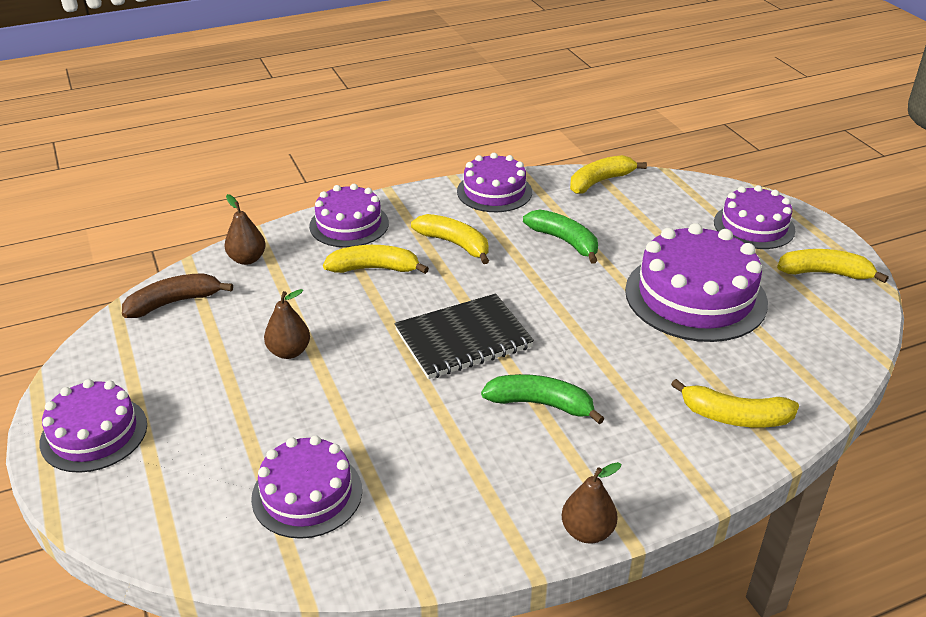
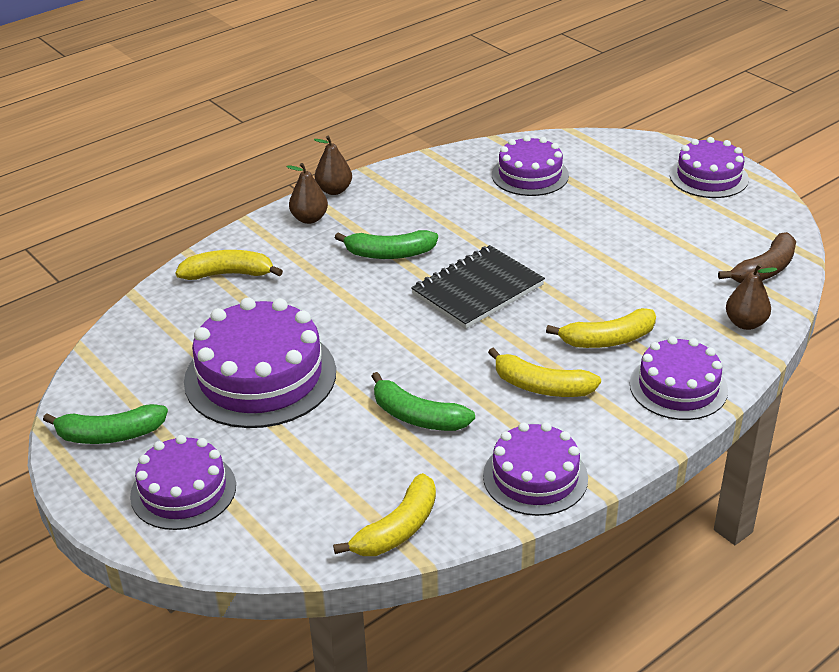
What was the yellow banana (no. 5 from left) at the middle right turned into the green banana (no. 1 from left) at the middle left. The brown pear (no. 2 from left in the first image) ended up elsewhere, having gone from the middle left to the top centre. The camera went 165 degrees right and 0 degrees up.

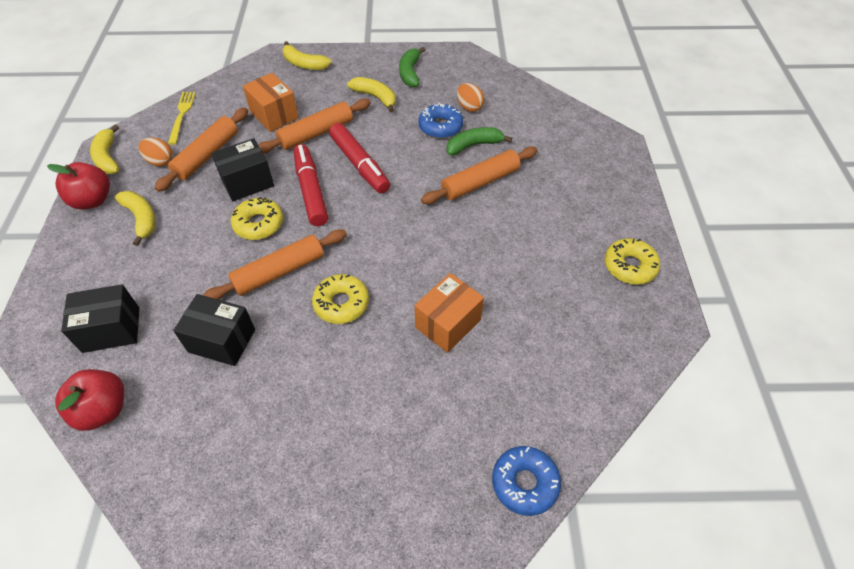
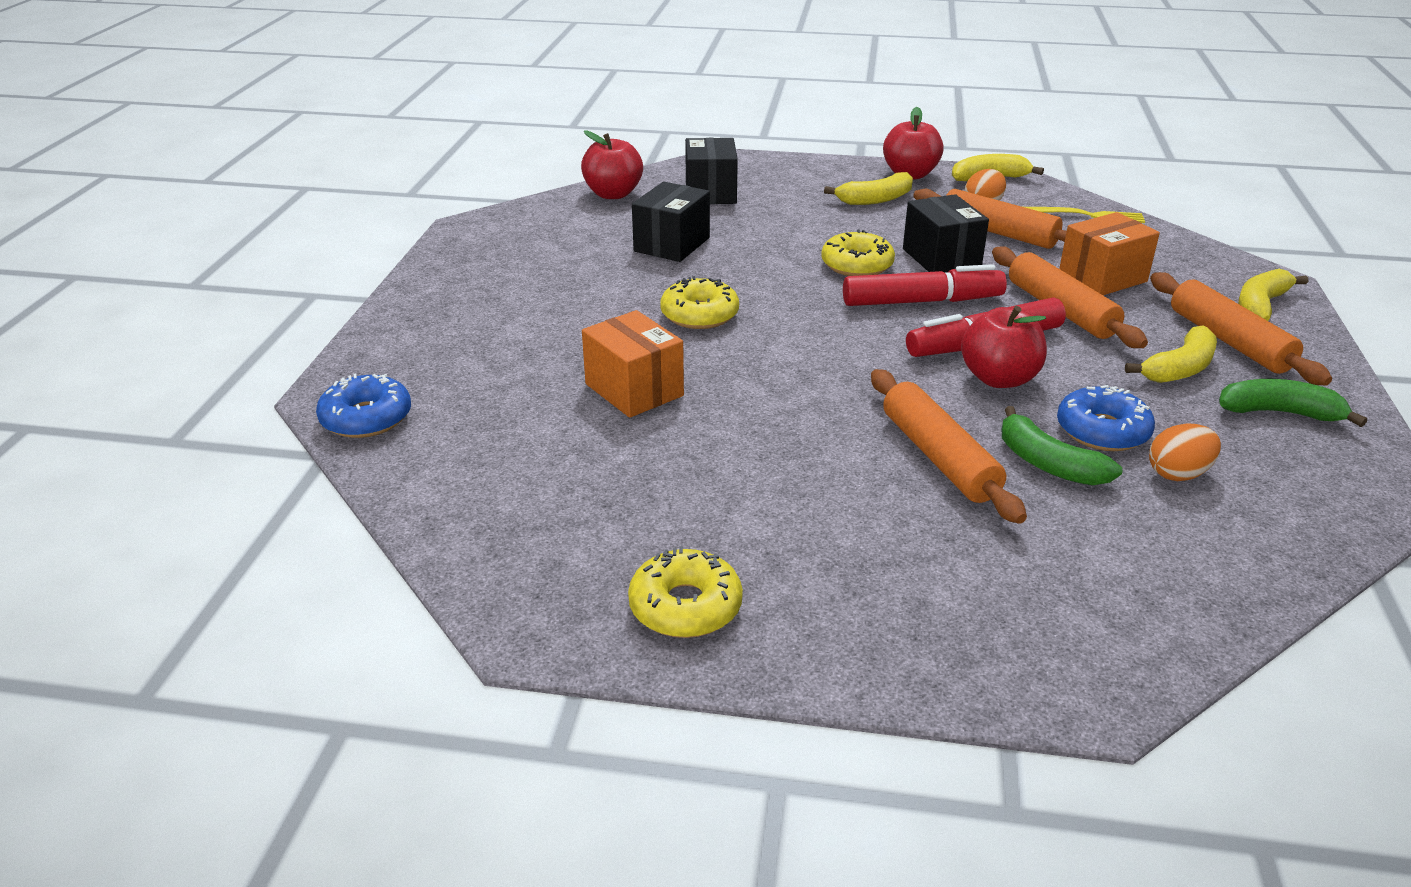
The green banana (no. 2 from left in the first image) at the top centre ended up facing another way, 150 degrees clockwise from before. The orange rolling pin (no. 2 from left in the first image) ended up elsewhere, having gone from the middle left to the middle right. The second view gained the red apple (no. 3 from left) at the middle right. The camera went 100 degrees right and 20 degrees down.

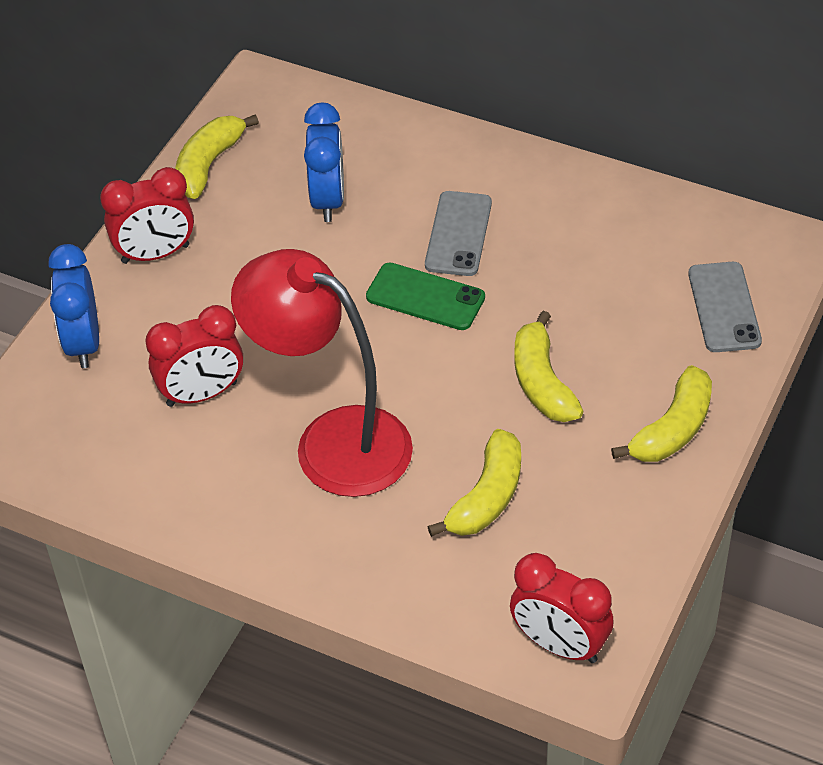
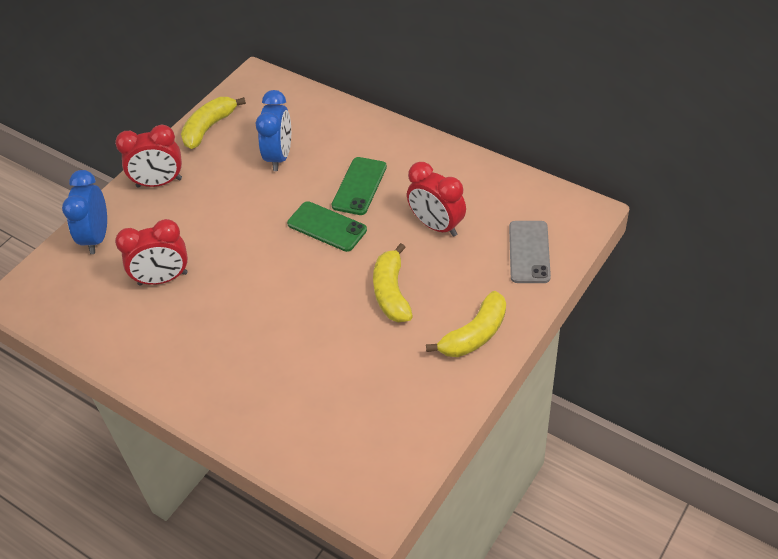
What was the grey phone (no. 1 from left) at the top centre turned into the green phone (no. 2 from left) at the top centre. The second view lost the red lamp at the centre. The second view lost the yellow banana (no. 2 from left) at the centre. The red clock (no. 3 from left) ended up elsewhere, having gone from the bottom right to the centre. The camera went 10 degrees right and 0 degrees up.

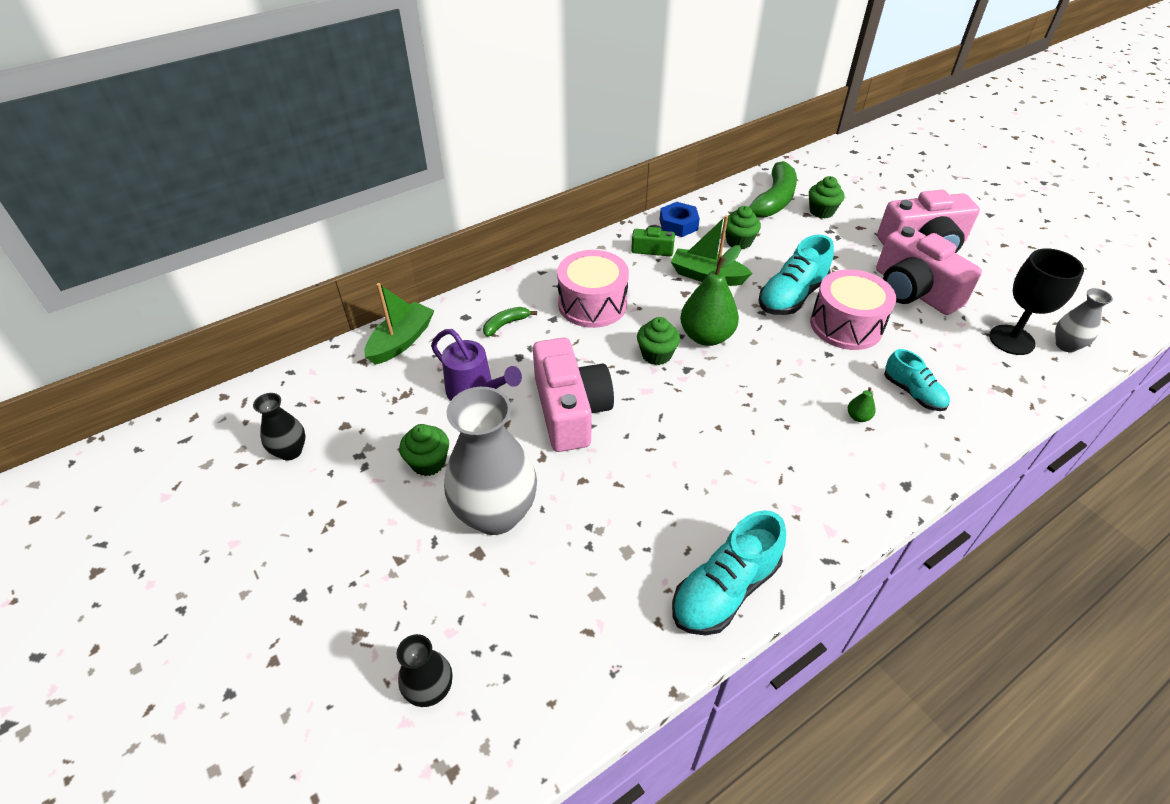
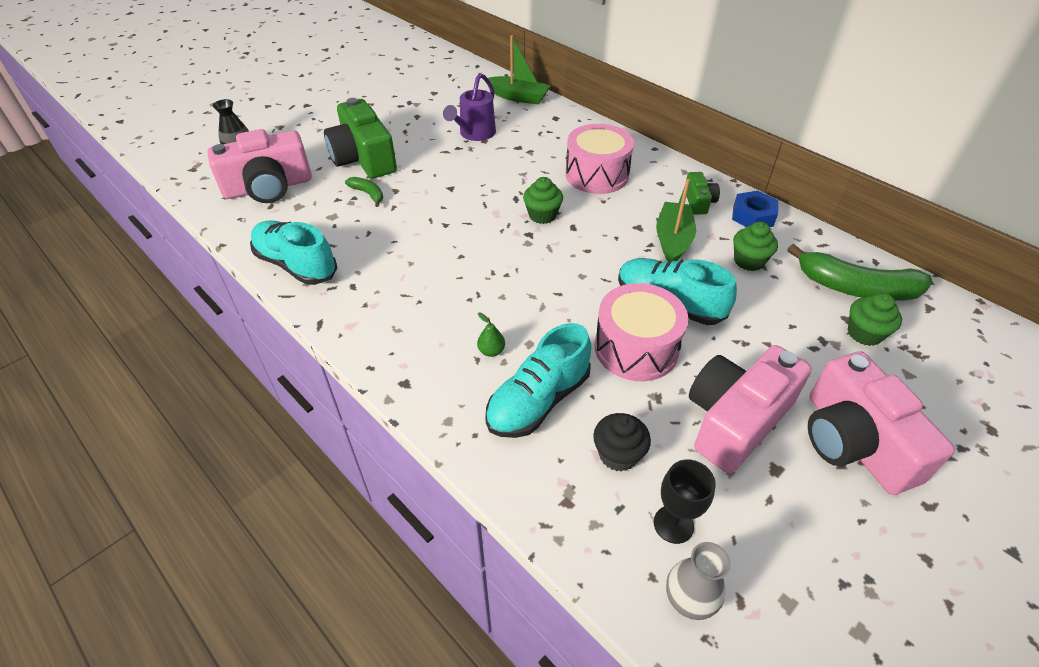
The second view lost the green pear (no. 1 from left) at the centre. The size of the black goblet at the middle right changed by a factor of 0.65. The green banana (no. 1 from left) ended up elsewhere, having gone from the centre to the top centre. The pink camera (no. 1 from left) ended up elsewhere, having gone from the centre to the top left. The size of the turquoise shoe (no. 3 from left in the first image) at the middle right changed by a factor of 1.59. Where the grey vase (no. 1 from left) stood at the centre, the green camera (no. 1 from left) came to stand at the top centre. The second view lost the black vase (no. 1 from left) at the middle left. The second view lost the green cupcake (no. 1 from left) at the centre. The second view gained the black cupcake at the centre. The camera went 80 degrees right and 0 degrees up.

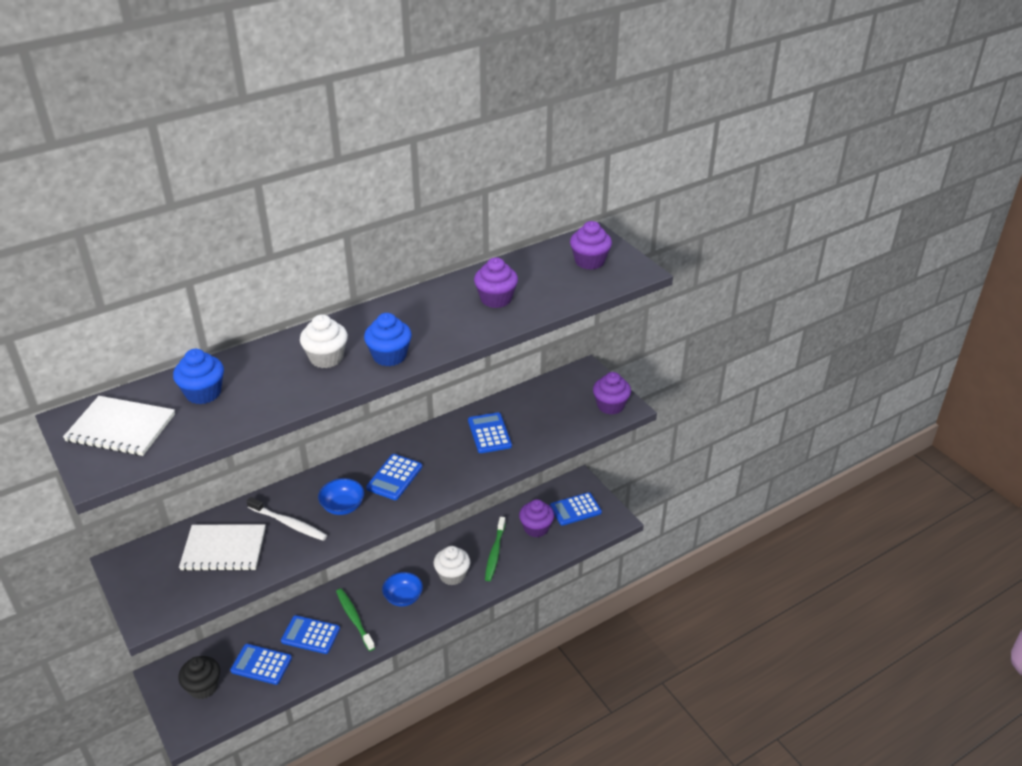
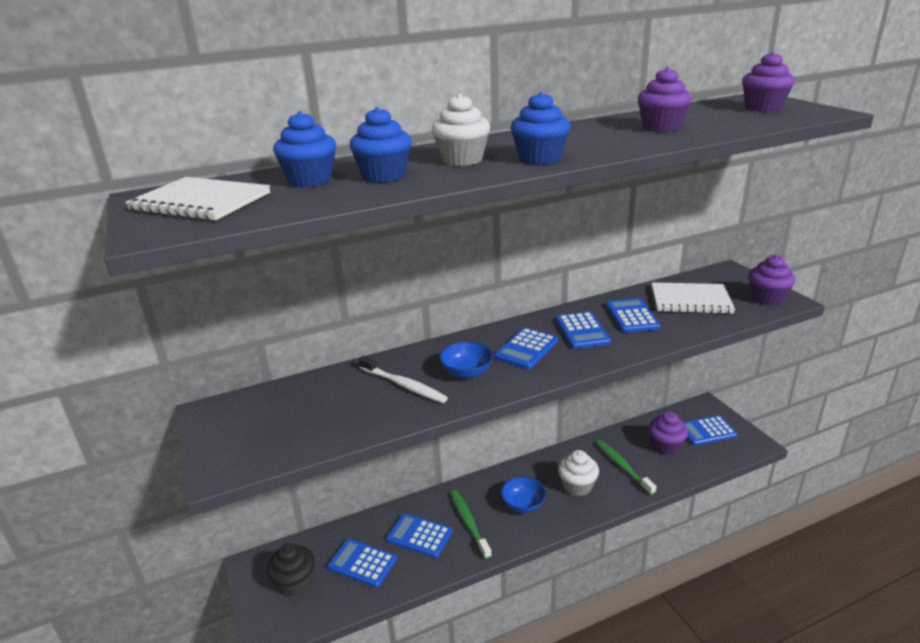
The green toothbrush (no. 2 from left) at the bottom centre ended up facing another way, 135 degrees clockwise from before. The white notebook (no. 2 from left) ended up elsewhere, having gone from the bottom left to the middle right. The second view gained the blue cupcake (no. 2 from left) at the top centre. The second view gained the blue calculator (no. 4 from left) at the centre. The camera went 10 degrees right and 10 degrees down.

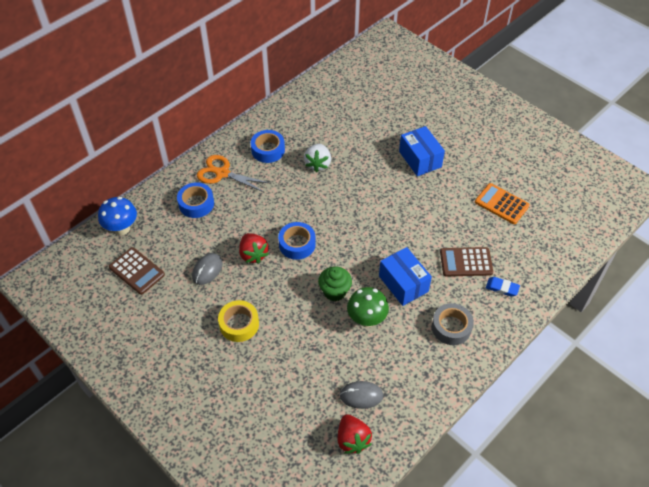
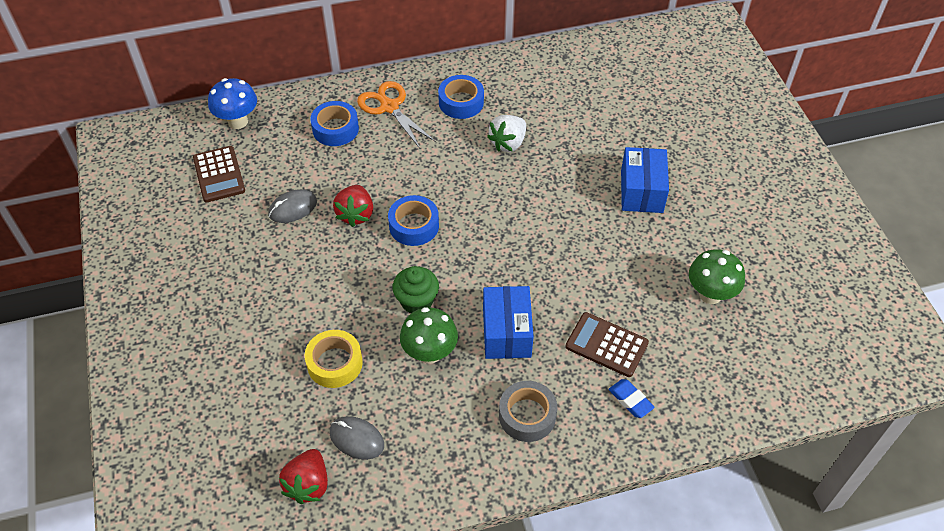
Where the orange calculator stood at the middle right, the green mushroom (no. 2 from left) came to stand at the middle right. The yellow tape ended up elsewhere, having gone from the centre to the bottom centre. The camera went 30 degrees right and 0 degrees up.

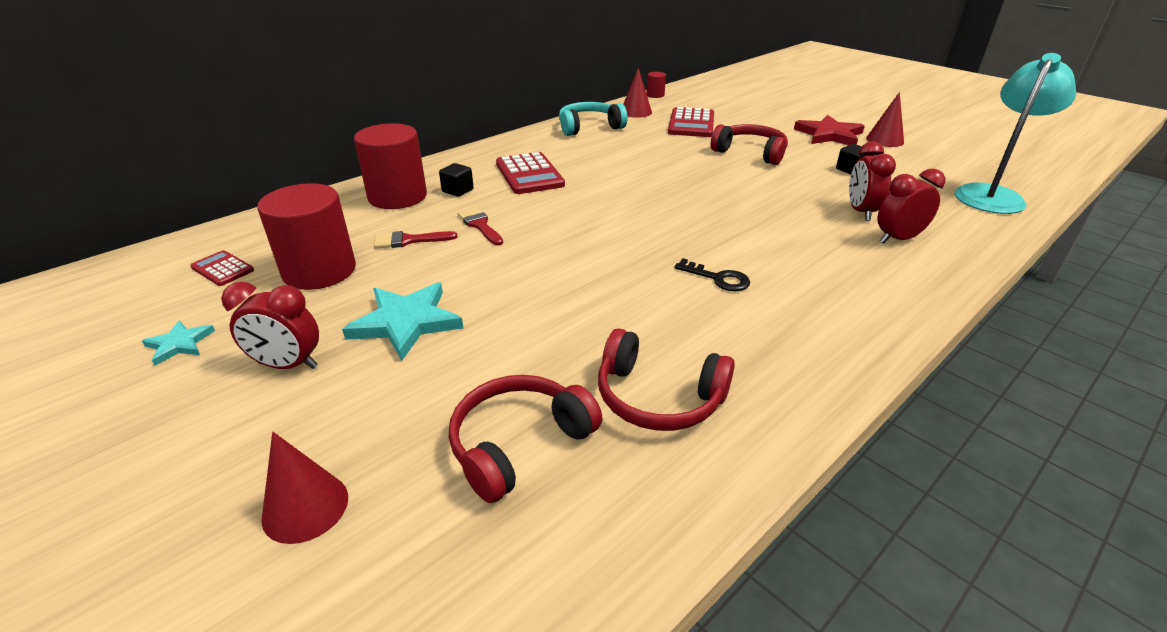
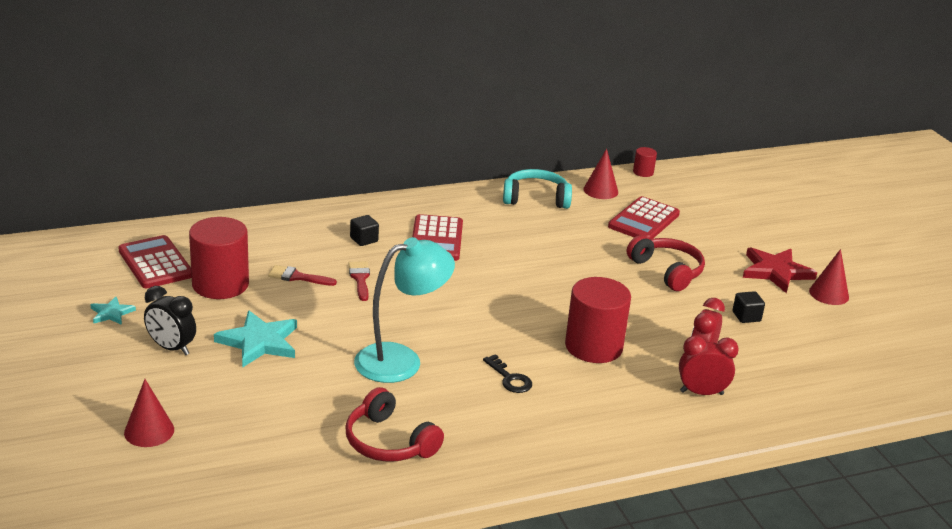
The turquoise lamp ended up elsewhere, having gone from the top right to the centre. The red cylinder (no. 2 from left) ended up elsewhere, having gone from the top centre to the centre. The size of the red calculator (no. 1 from left) at the middle left changed by a factor of 1.82. What was the red clock (no. 1 from left) at the middle left turned into the black clock at the middle left. The second view lost the red headphones (no. 1 from left) at the bottom centre. The camera went 20 degrees right and 5 degrees down.

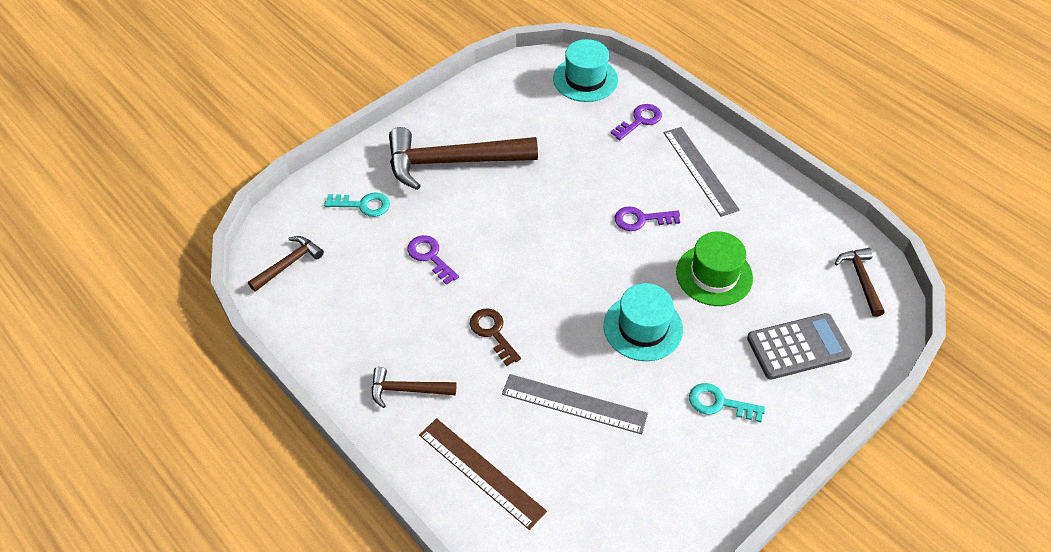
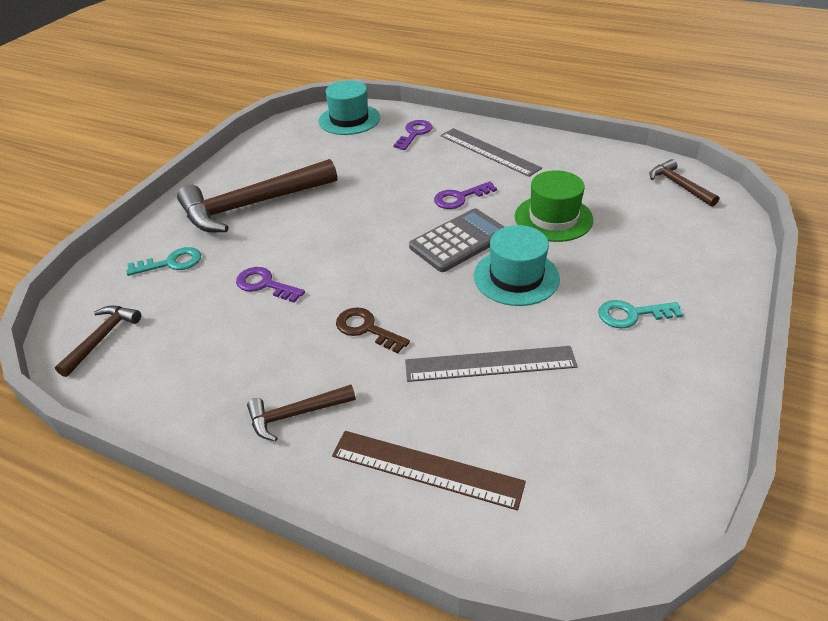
The grey calculator ended up elsewhere, having gone from the middle right to the centre. The camera went 20 degrees left and 10 degrees down.

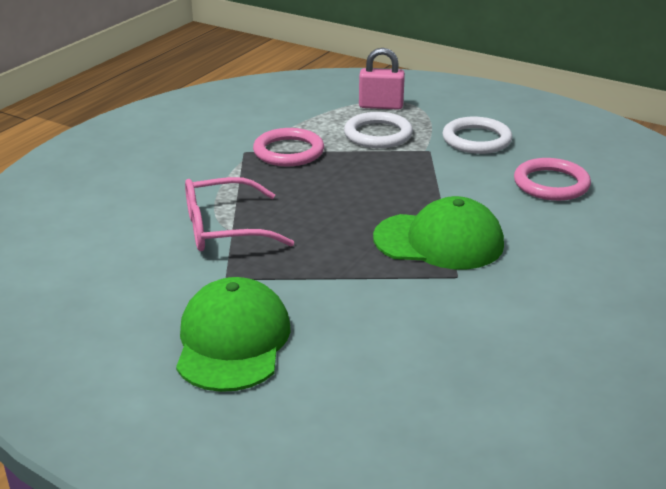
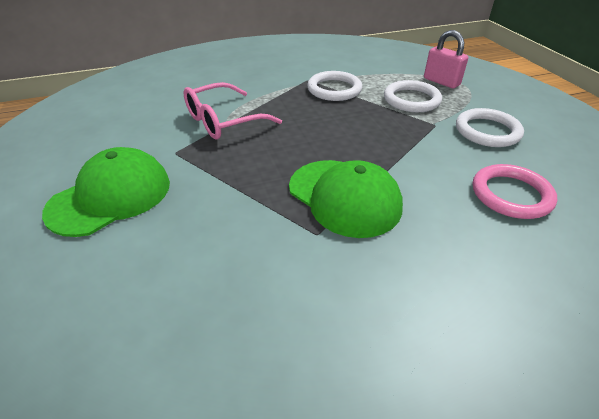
What was the pink ring (no. 1 from left) at the top centre turned into the white ring (no. 1 from left) at the top centre. The pink glasses at the centre ended up facing another way, 60 degrees counterclockwise from before. The camera went 40 degrees right and 10 degrees up.

